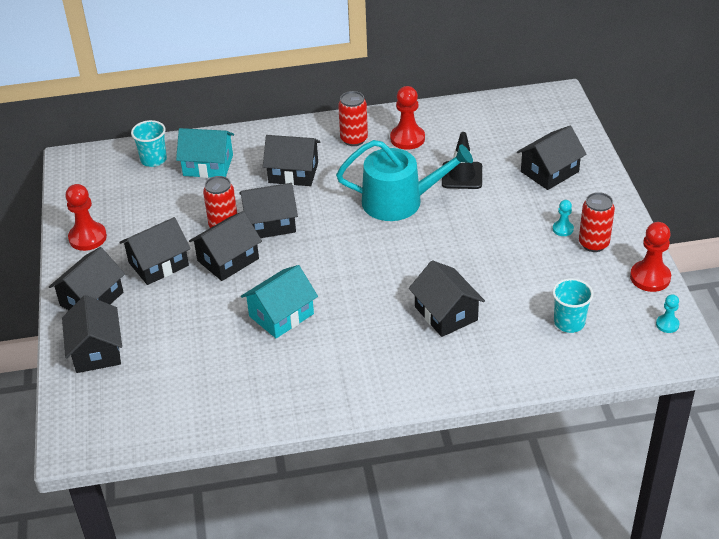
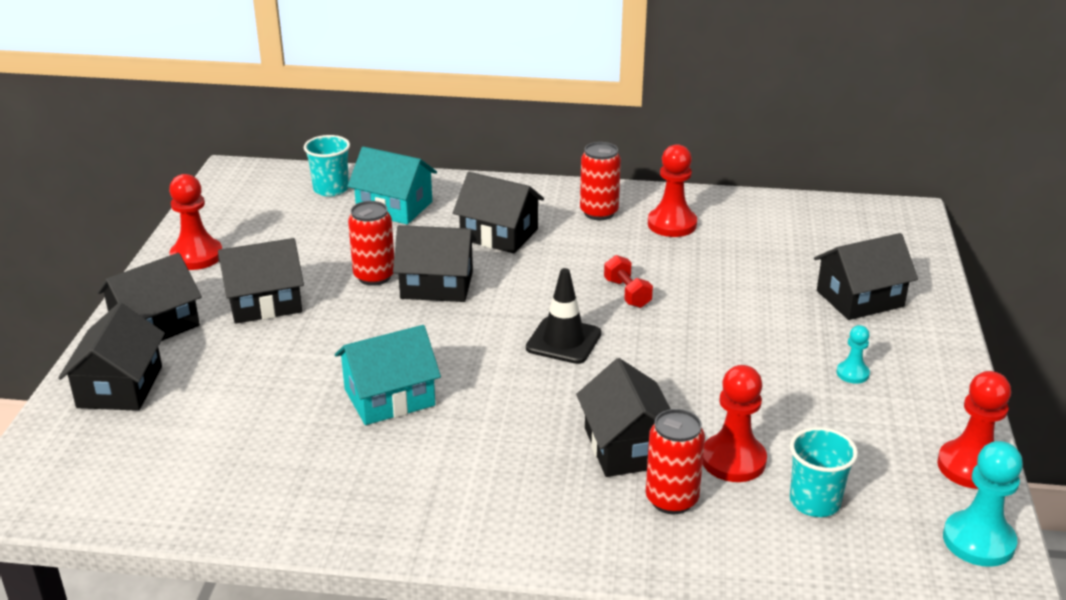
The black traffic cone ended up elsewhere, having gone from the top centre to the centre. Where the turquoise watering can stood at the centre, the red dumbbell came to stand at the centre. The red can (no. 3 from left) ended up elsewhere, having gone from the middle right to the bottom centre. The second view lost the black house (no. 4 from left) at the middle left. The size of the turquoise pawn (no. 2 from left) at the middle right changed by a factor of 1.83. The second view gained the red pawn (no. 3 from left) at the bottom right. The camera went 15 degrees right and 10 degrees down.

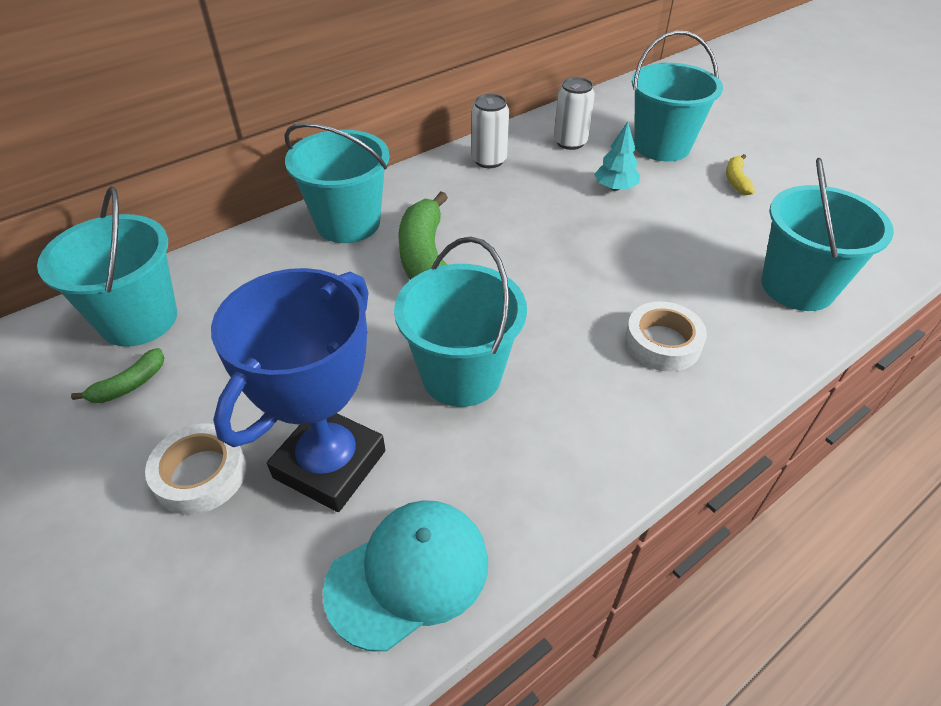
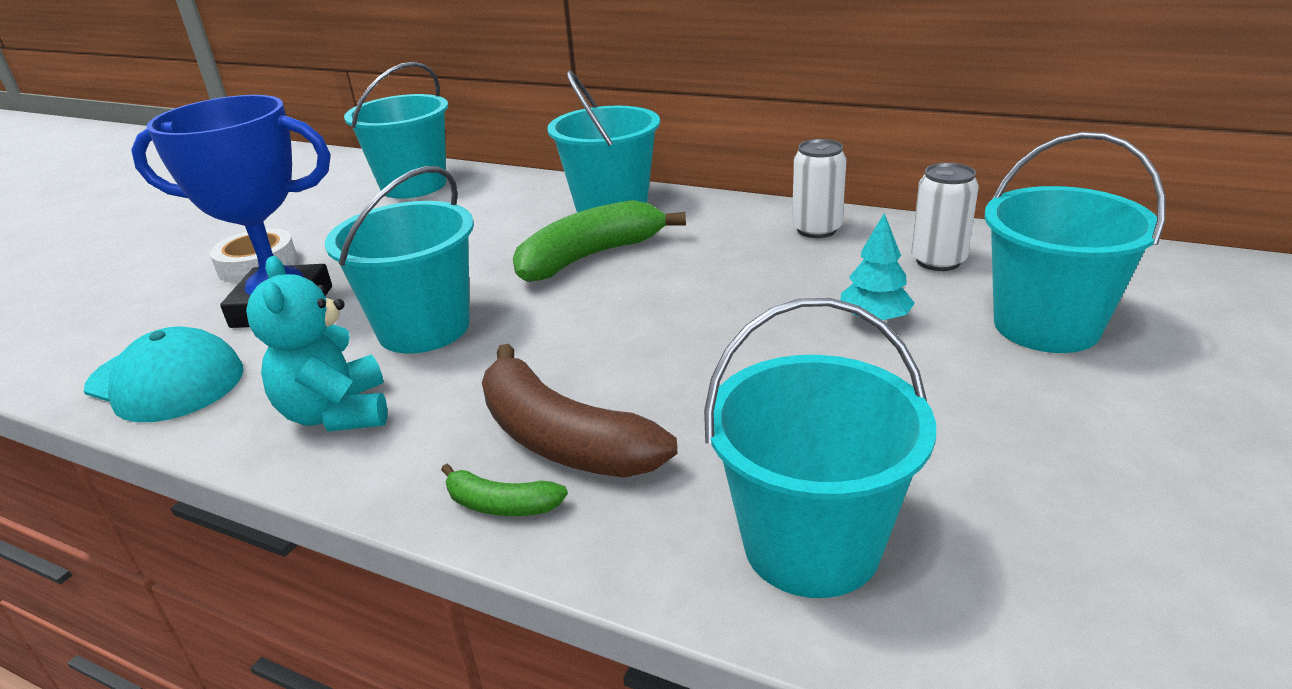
The second view lost the yellow banana at the top right. Where the white tape (no. 2 from left) stood at the middle right, the brown banana came to stand at the centre. The green banana (no. 1 from left) ended up elsewhere, having gone from the middle left to the bottom centre. The second view gained the turquoise teddy bear at the middle left. The camera went 65 degrees right and 15 degrees down.

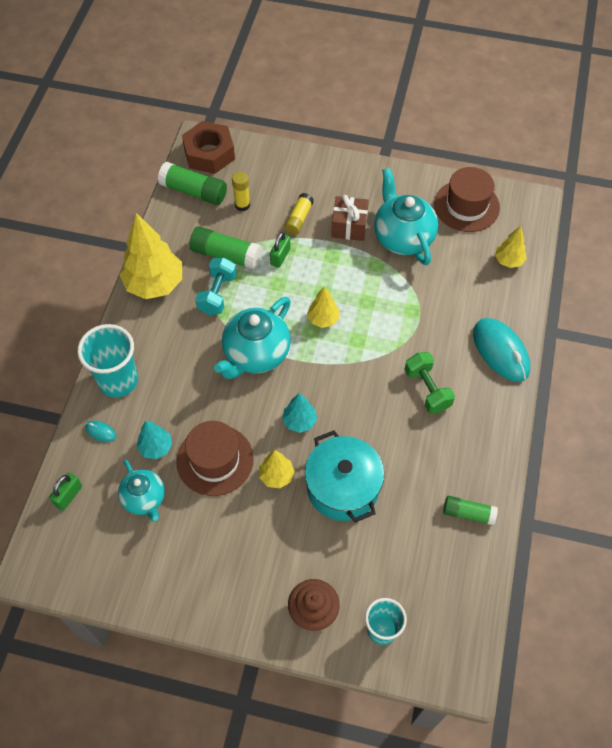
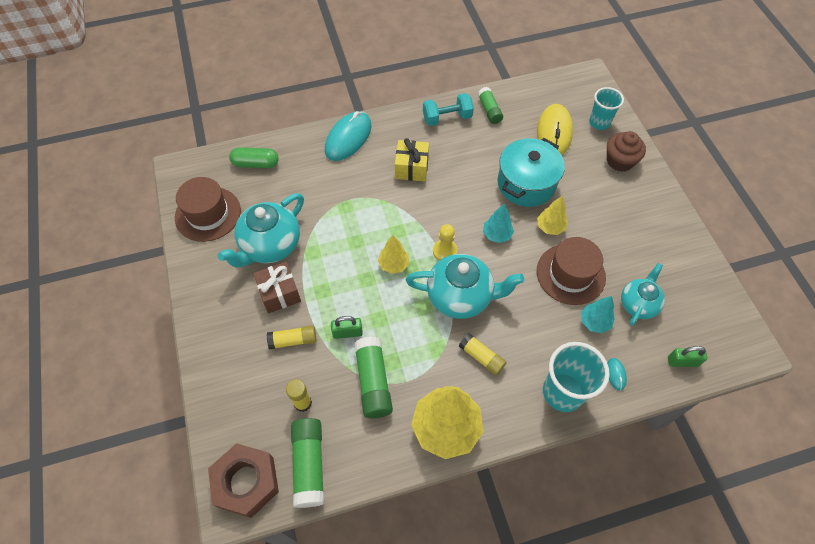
Where the yellow tree (no. 4 from left) stood at the top right, the green capsule came to stand at the top left. The turquoise dumbbell ended up elsewhere, having gone from the centre to the top centre. Where the green dumbbell stood at the middle right, the yellow gift came to stand at the top centre. The second view gained the yellow mouse at the top right. The second view gained the yellow pawn at the centre. The second view gained the yellow glue stick (no. 3 from left) at the centre. The camera went 120 degrees left and 0 degrees up.

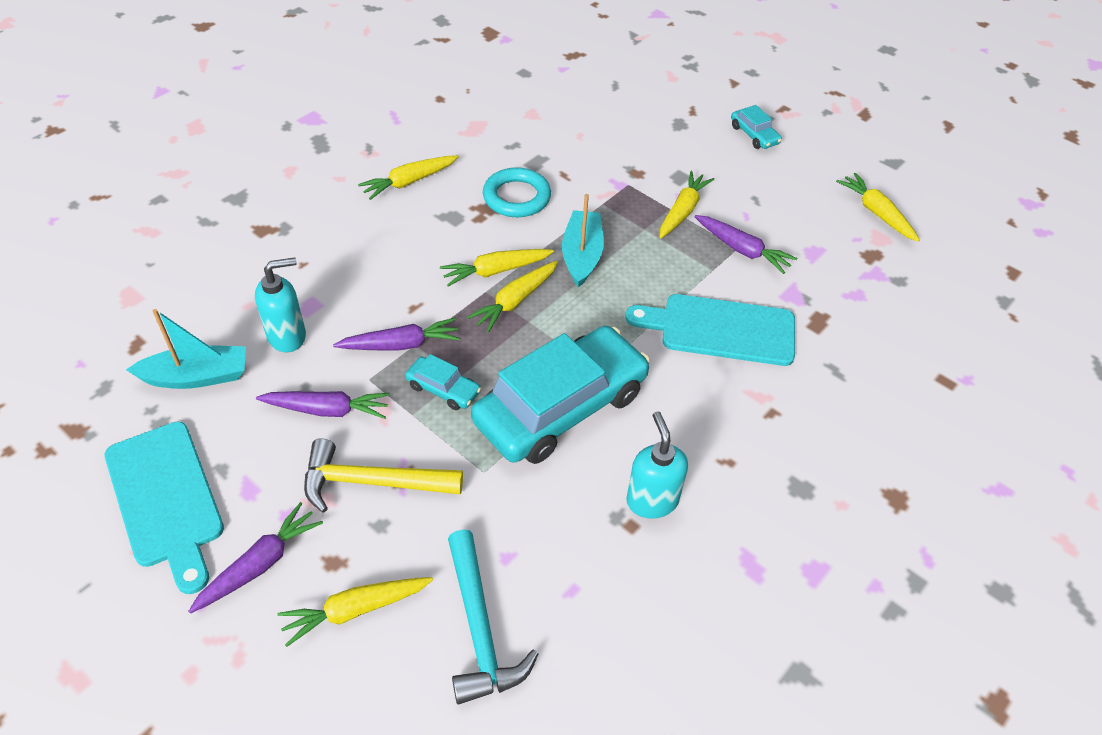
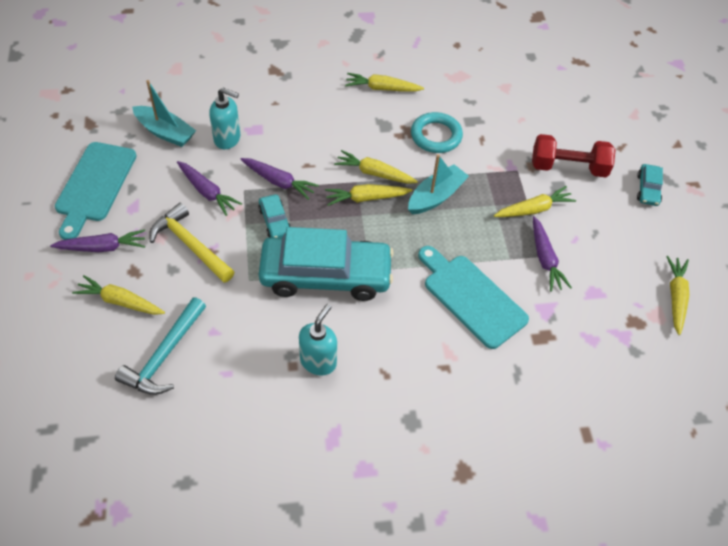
The second view gained the red dumbbell at the top right. The camera went 40 degrees right and 5 degrees up.

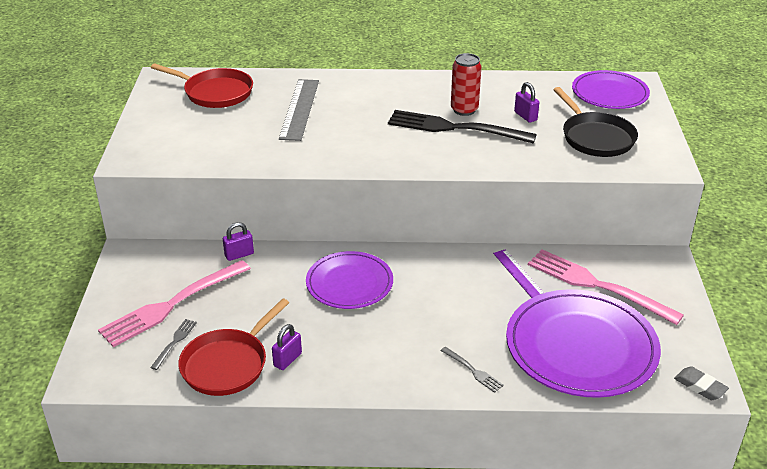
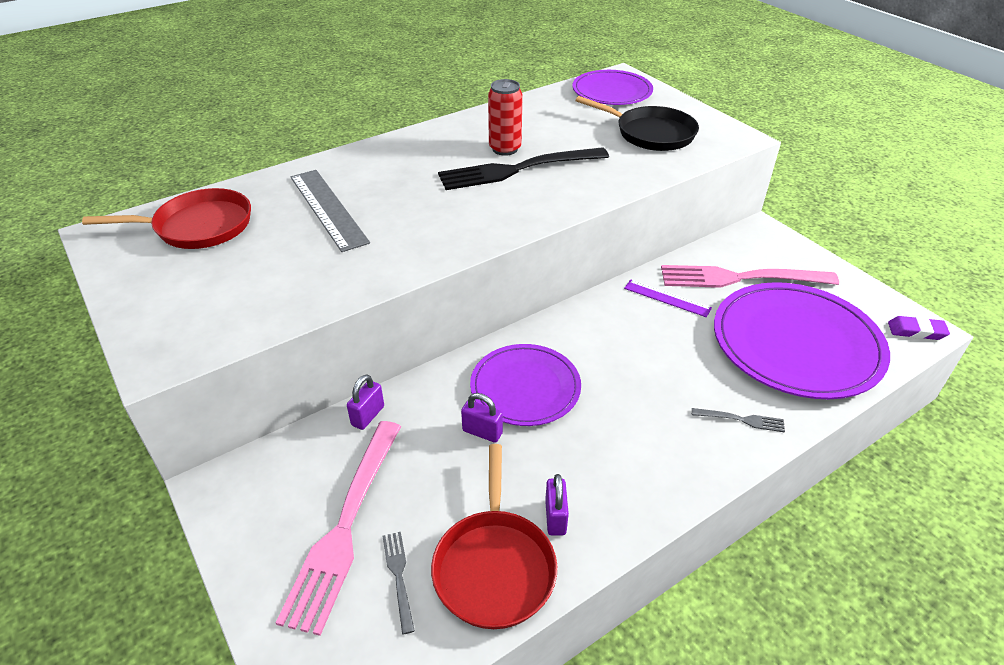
The purple padlock (no. 3 from left in the first image) ended up elsewhere, having gone from the top right to the centre. What was the grey eraser at the bottom right turned into the purple eraser at the middle right. The camera went 35 degrees left and 5 degrees up.

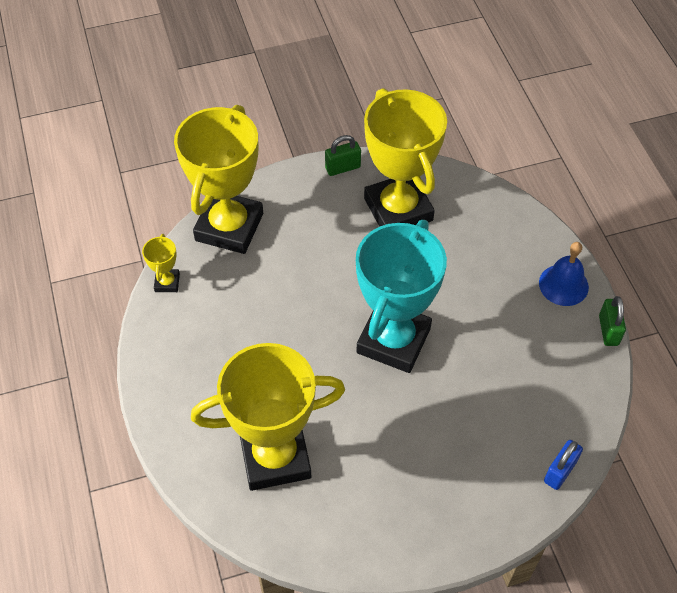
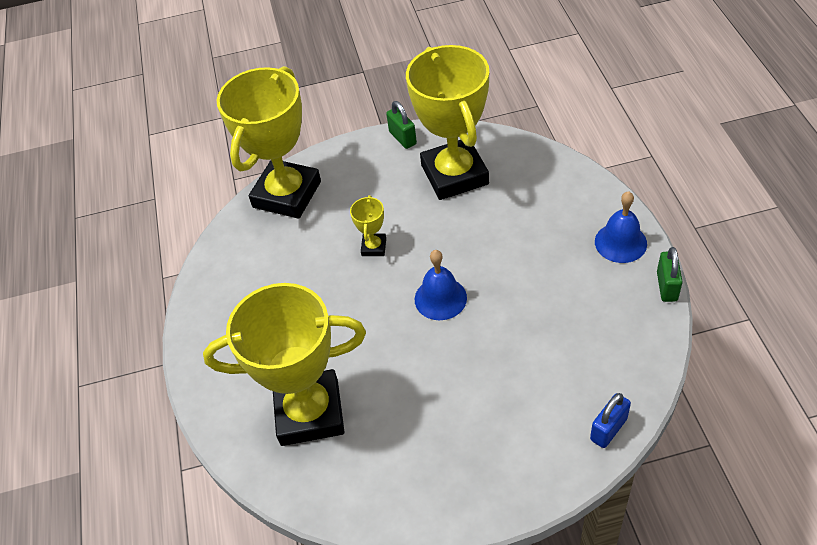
The green padlock (no. 1 from left) at the top centre ended up facing another way, 75 degrees clockwise from before. Where the turquoise trophy stood at the centre, the blue bell (no. 1 from left) came to stand at the centre. The yellow trophy (no. 1 from left in the first image) ended up elsewhere, having gone from the middle left to the centre. The camera went 10 degrees right and 5 degrees down.

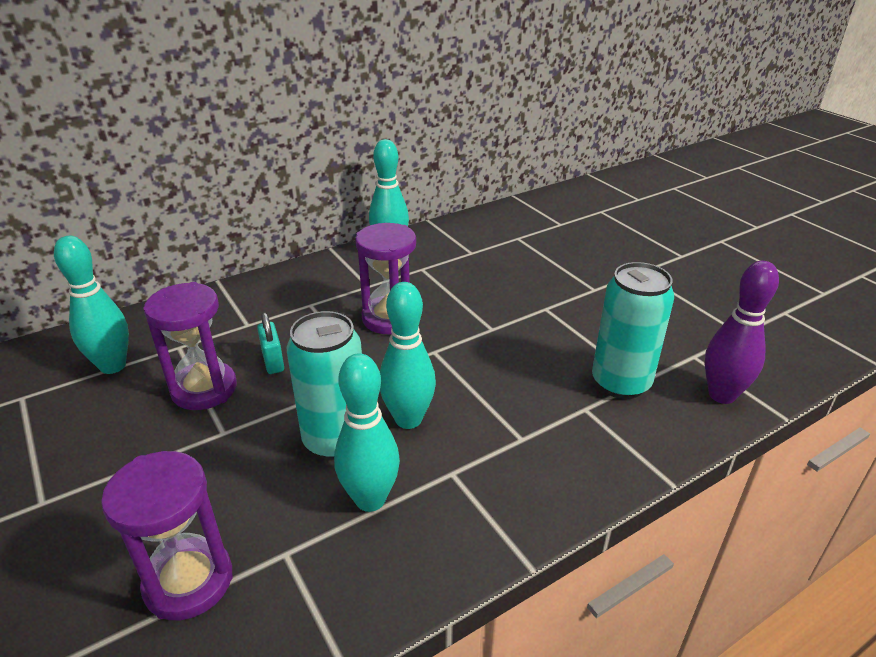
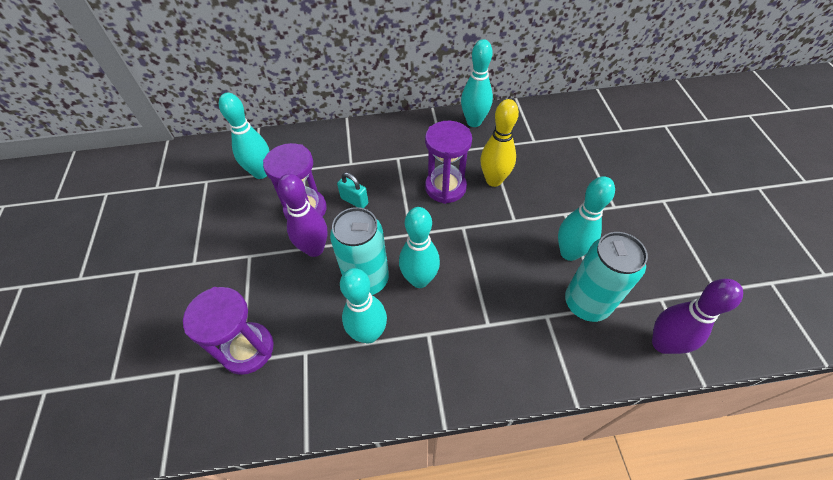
The turquoise padlock at the middle left ended up facing another way, 60 degrees counterclockwise from before. The second view gained the yellow bowling pin at the top centre. The second view gained the purple bowling pin (no. 1 from left) at the centre. The second view gained the turquoise bowling pin (no. 5 from left) at the middle right. The camera went 25 degrees right and 20 degrees up.

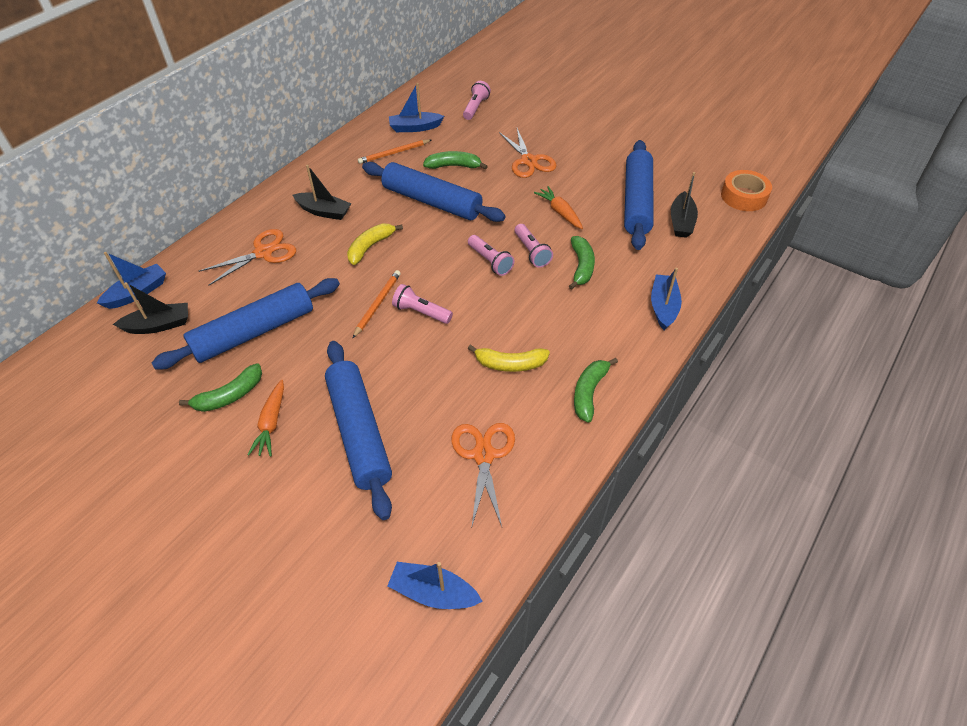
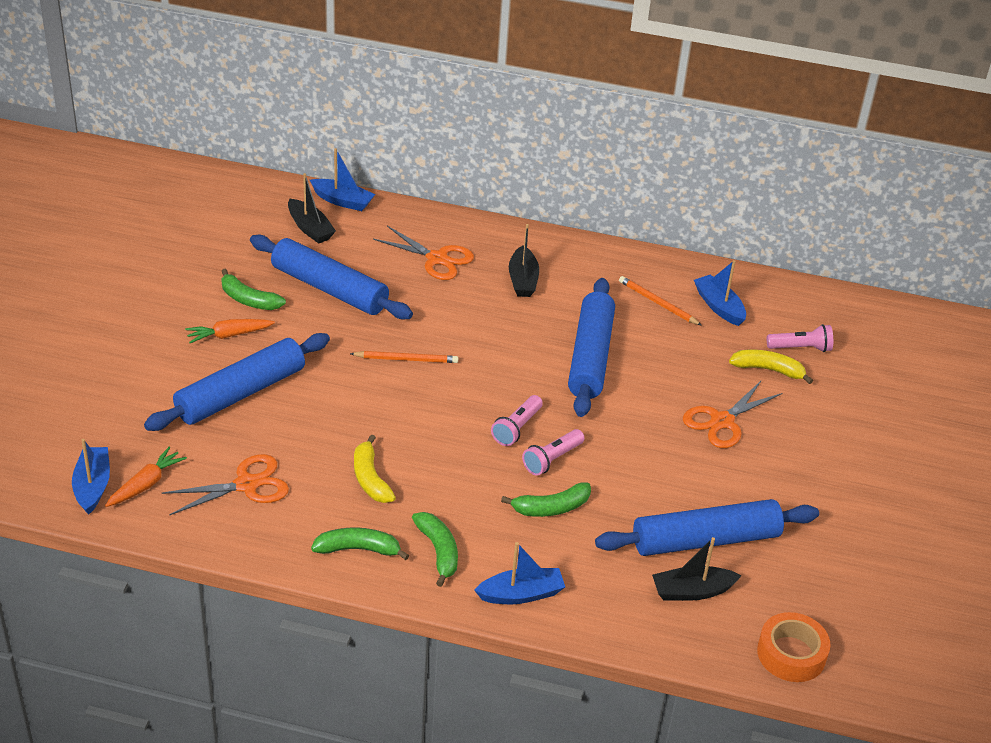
The green banana (no. 2 from left in the first image) ended up elsewhere, having gone from the top centre to the bottom centre. The orange carrot (no. 2 from left in the first image) ended up elsewhere, having gone from the top centre to the middle left. The yellow banana (no. 1 from left in the first image) ended up elsewhere, having gone from the centre to the middle right. The second view lost the pink flashlight (no. 1 from left) at the centre. The camera went 65 degrees right and 10 degrees down.

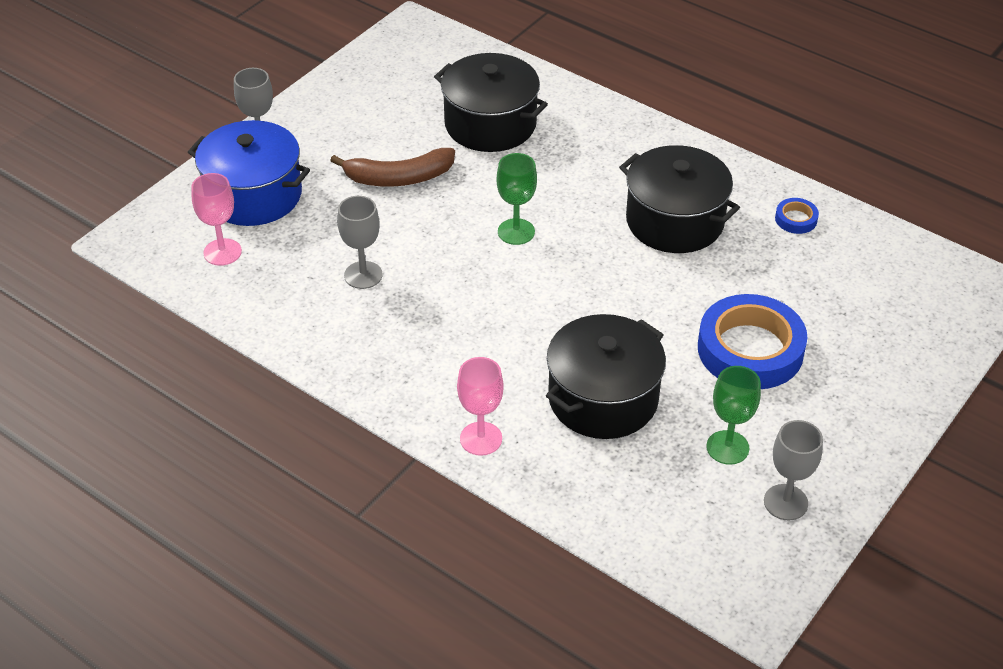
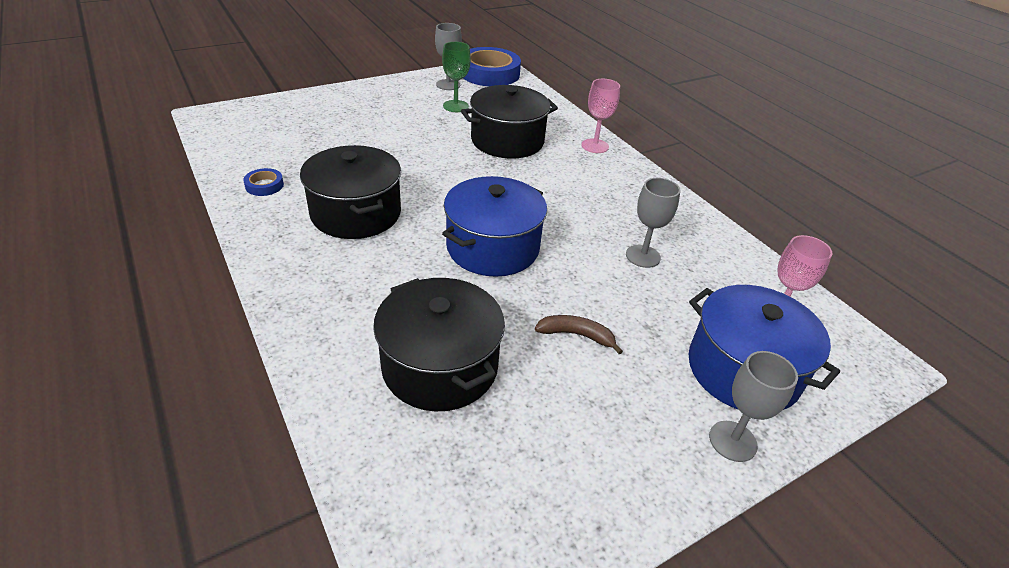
The size of the brown banana at the top centre changed by a factor of 0.62. Where the green goblet (no. 1 from left) stood at the top centre, the blue pot (no. 1 from left) came to stand at the centre. The blue tape (no. 1 from left in the first image) ended up elsewhere, having gone from the middle right to the top centre. The camera went 160 degrees left and 5 degrees down.

